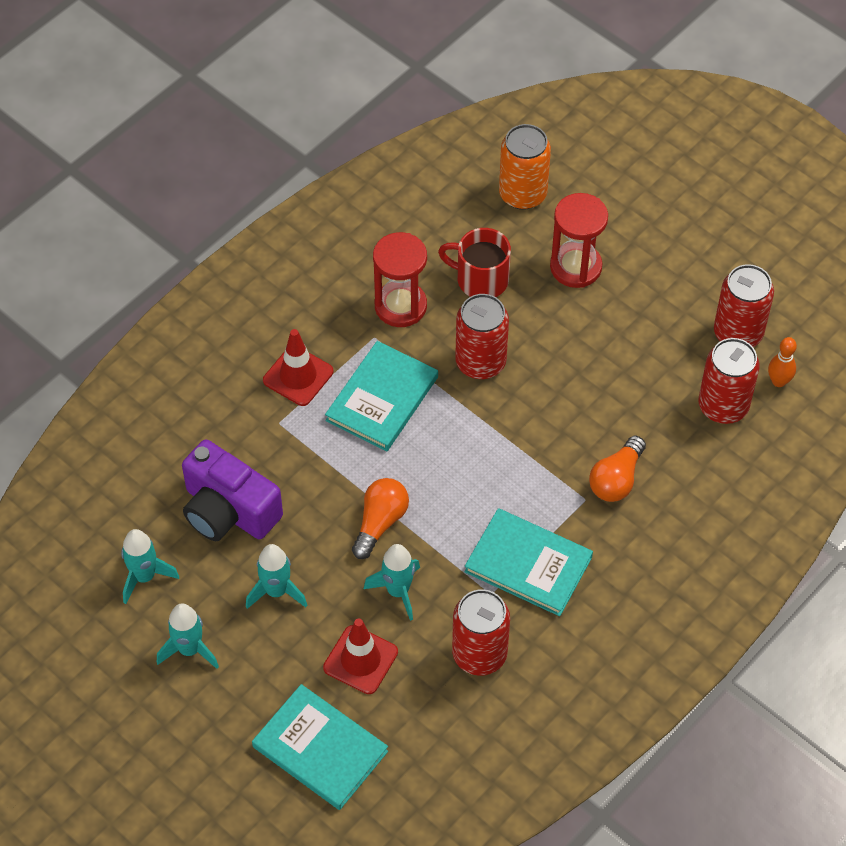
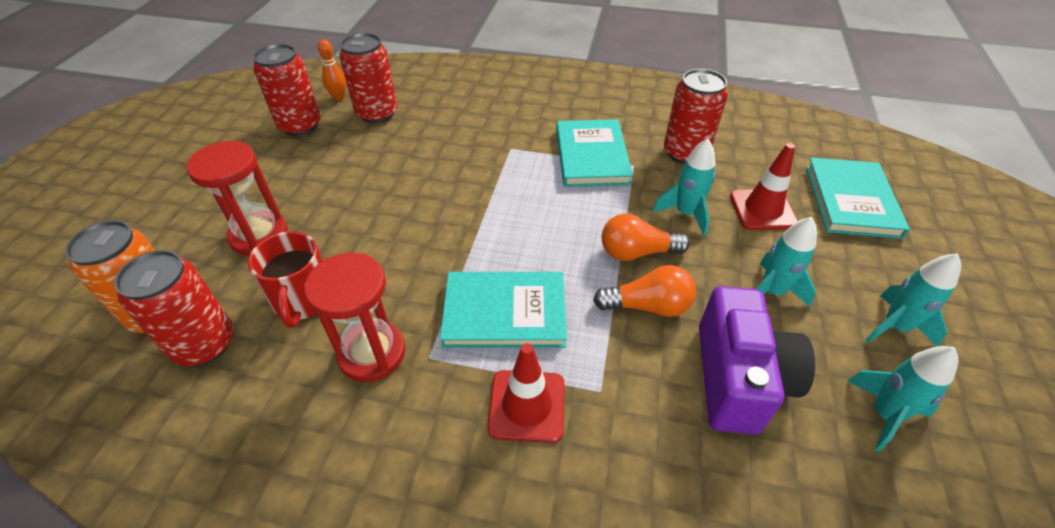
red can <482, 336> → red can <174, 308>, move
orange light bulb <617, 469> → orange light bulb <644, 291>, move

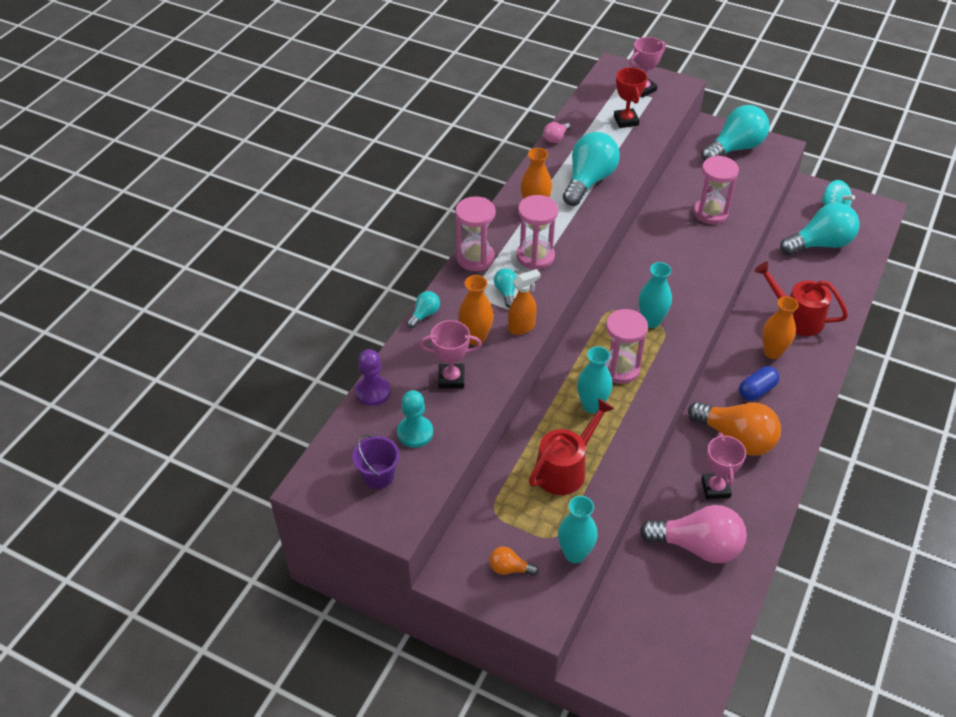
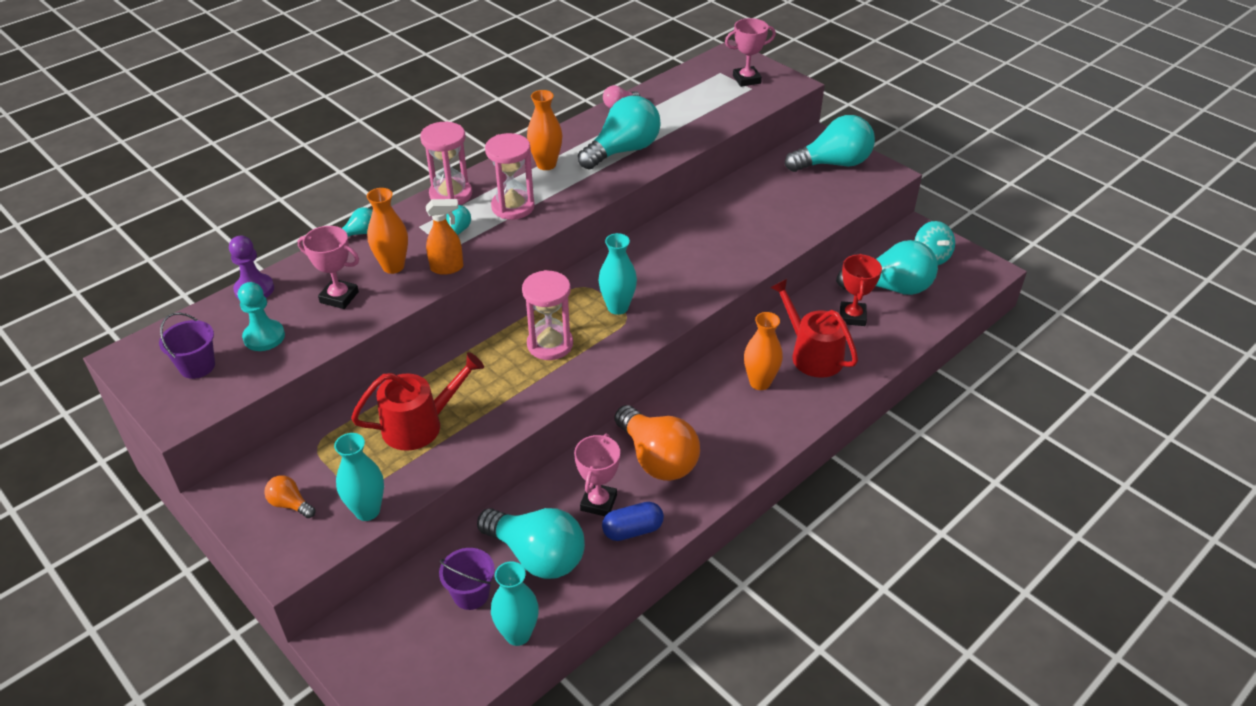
- → purple bucket <467, 579>
pink light bulb <693, 534> → turquoise light bulb <531, 543>
turquoise vase <595, 379> → turquoise vase <515, 603>, move
blue capsule <759, 383> → blue capsule <633, 521>, move
red trophy <630, 97> → red trophy <861, 290>, move
pink hourglass <716, 190> → -

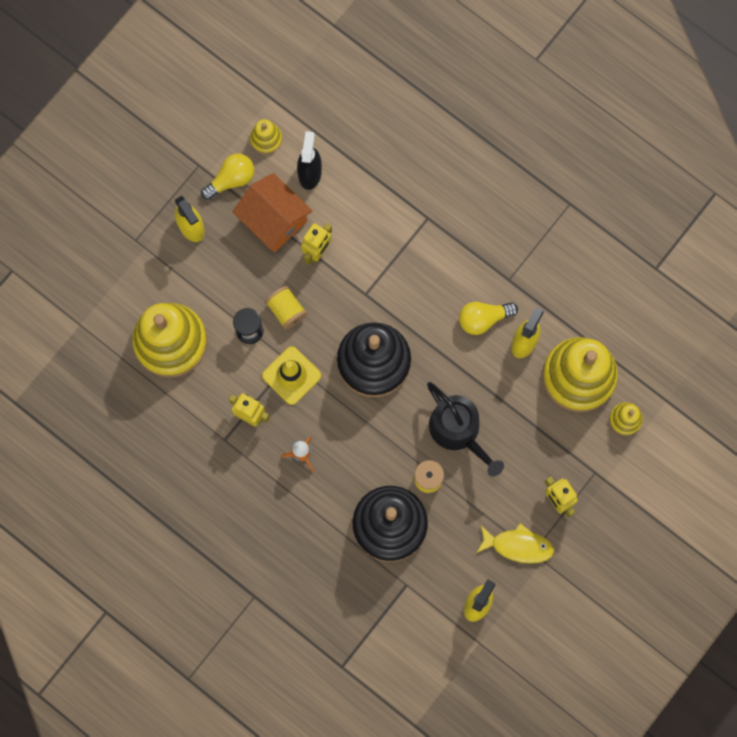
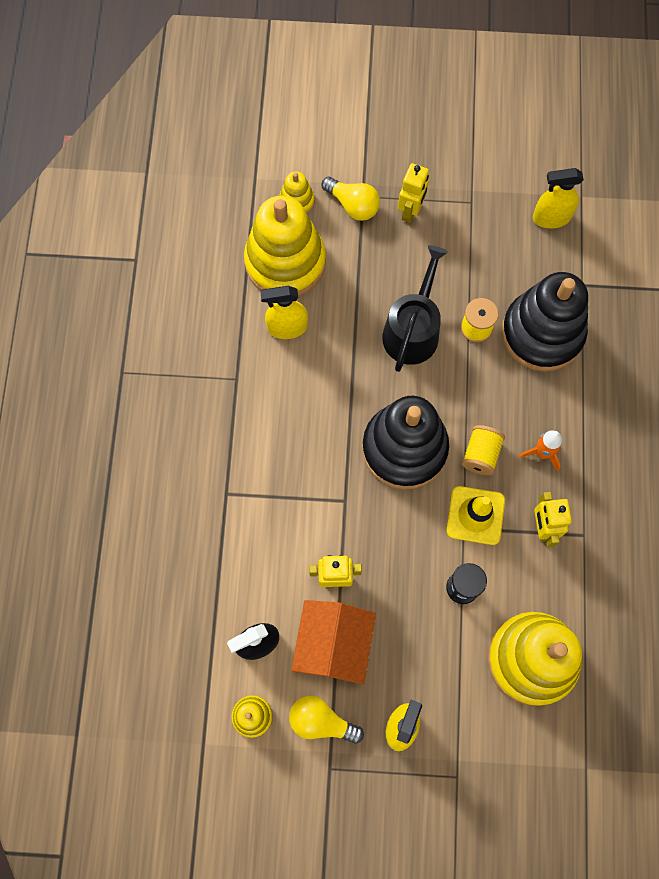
yellow light bulb <488, 318> → yellow light bulb <351, 199>, move
yellow spool <286, 308> → yellow spool <483, 450>, move
yellow fish <515, 543> → -

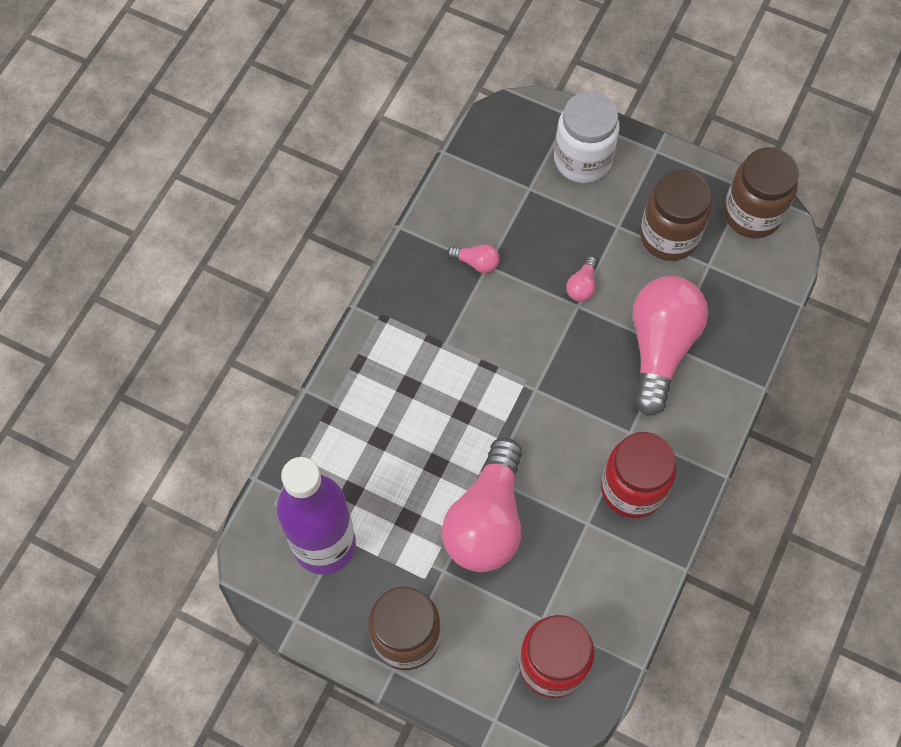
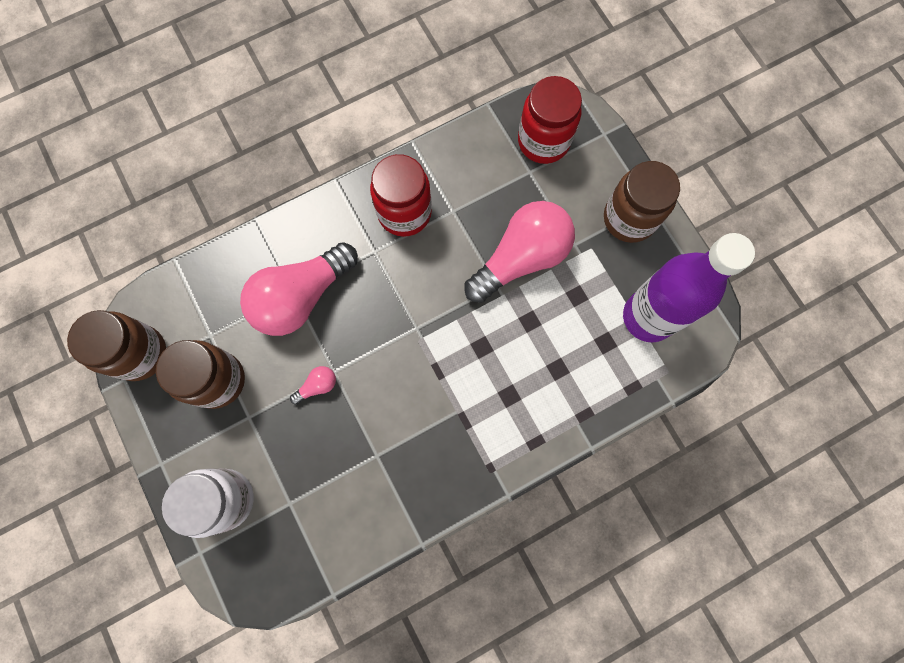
pink light bulb <473, 258> → -

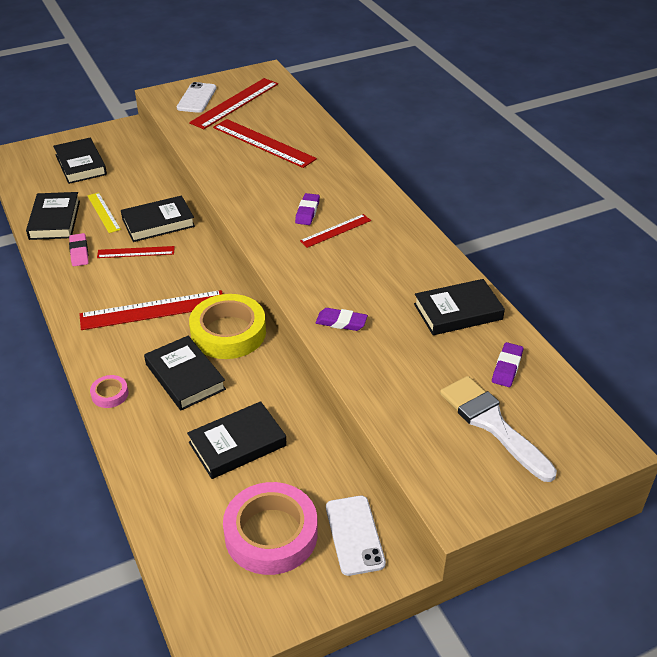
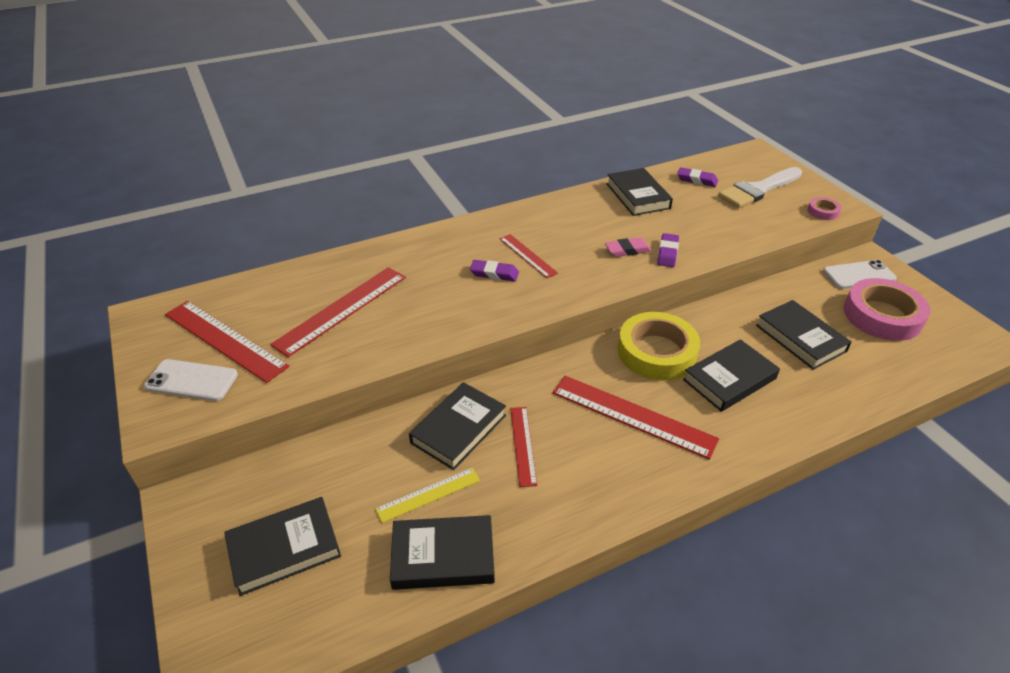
black book <158, 218> → black book <457, 426>, 60 degrees clockwise
red ruler <151, 310> → red ruler <635, 418>, 45 degrees counterclockwise
pink eraser <79, 249> → pink eraser <628, 247>, move
pink tape <109, 391> → pink tape <824, 208>, move

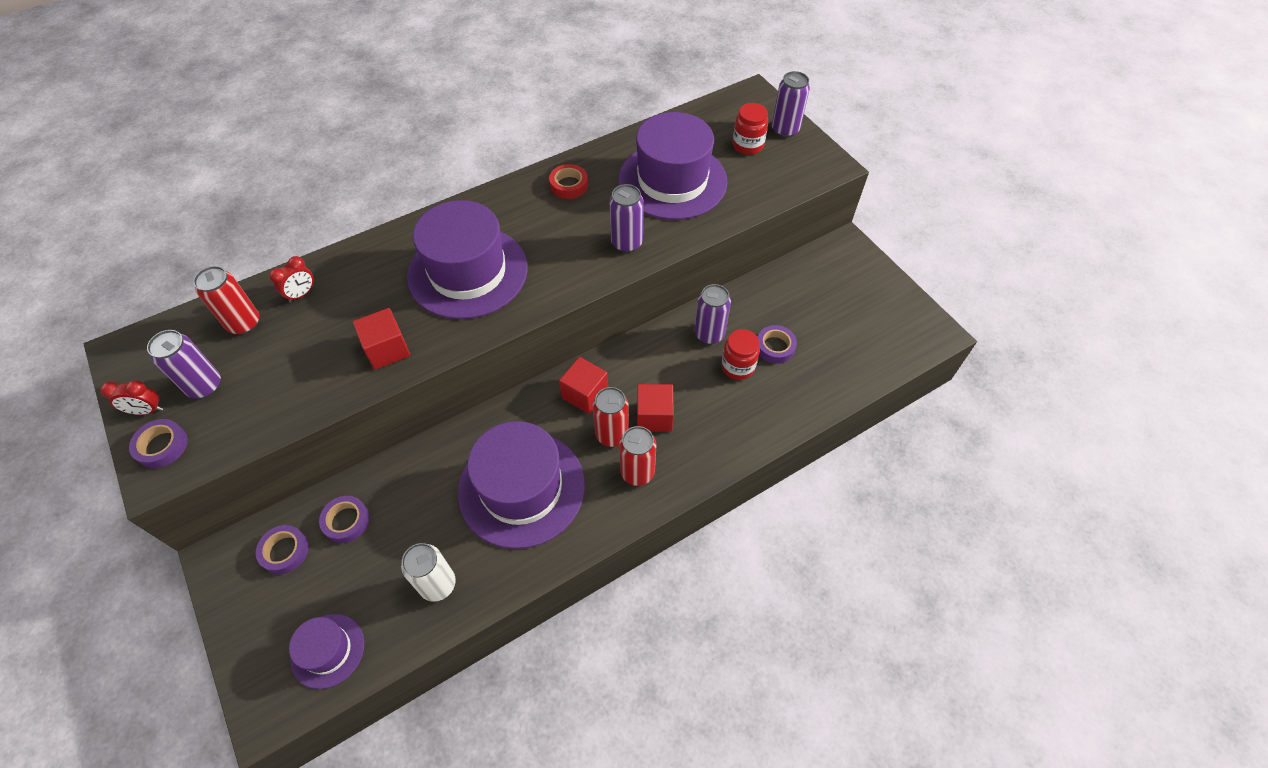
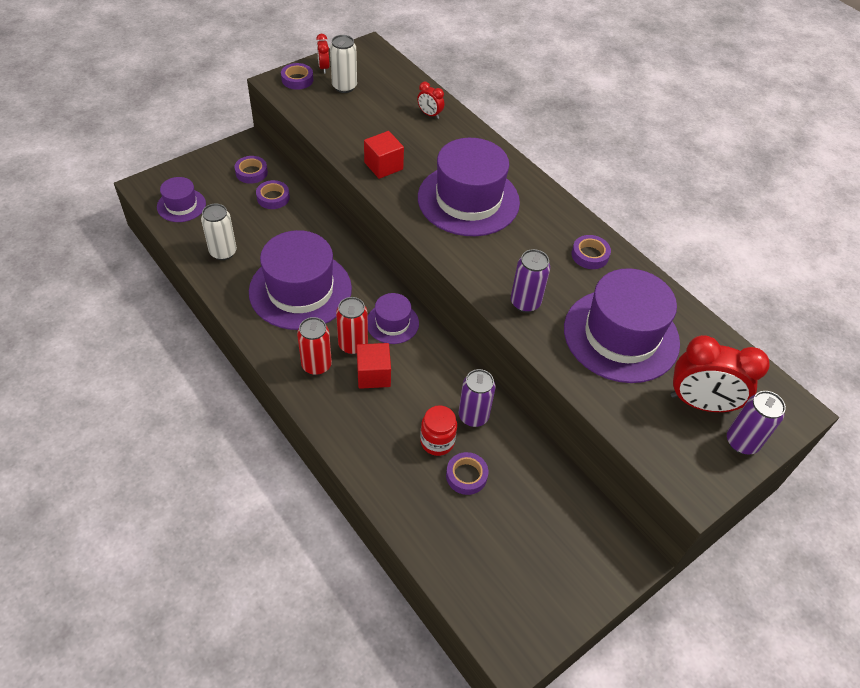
purple can <184, 364> → white can <343, 64>
red cube <583, 385> → purple hat <393, 318>
red tape <568, 181> → purple tape <591, 252>
red jar <750, 129> → red clock <720, 373>
red can <226, 300> → -

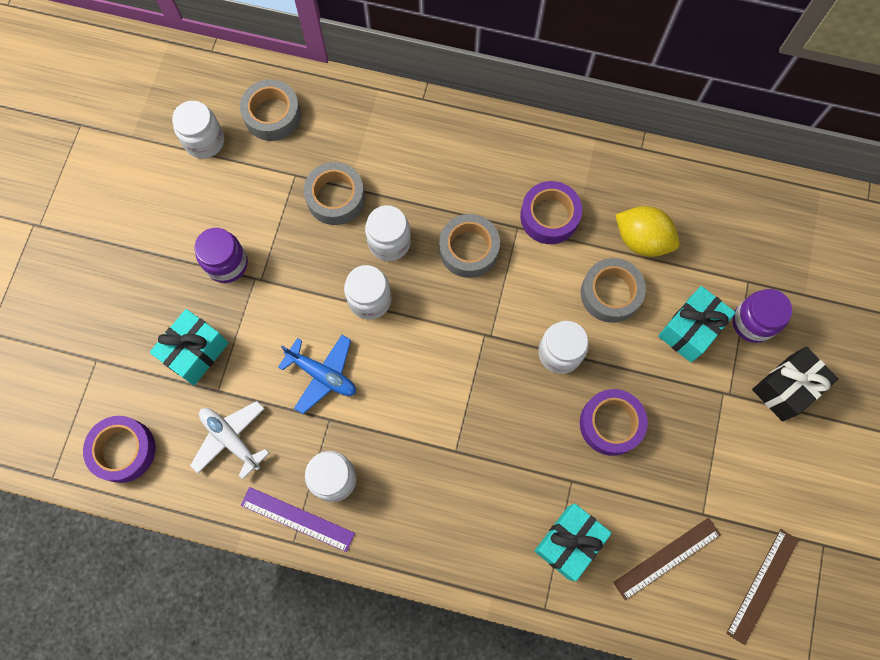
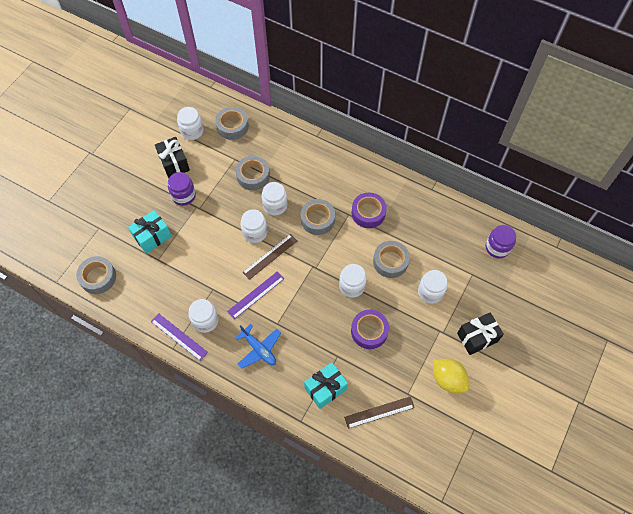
purple tape <119, 449> → grey tape <96, 275>
- → black gift <172, 157>
- → purple ruler <255, 295>
blue plane <317, 374> → blue plane <258, 346>, move
brown ruler <762, 587> → brown ruler <269, 257>, move
turquoise gift <697, 324> → white jar <433, 287>
yellow lemon <648, 231> → yellow lemon <451, 376>, move
purple jar <762, 316> → purple jar <501, 242>, move
white plane <229, 440> → -

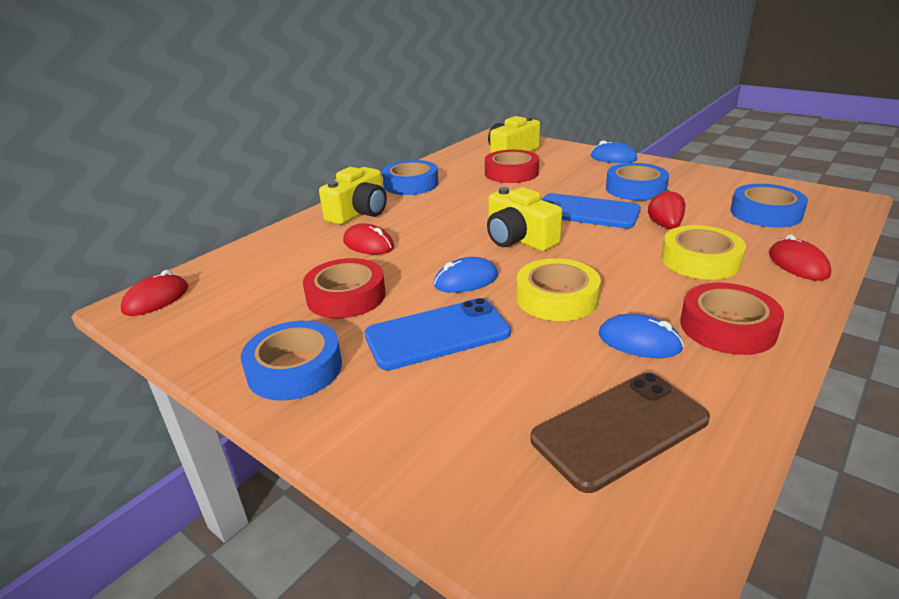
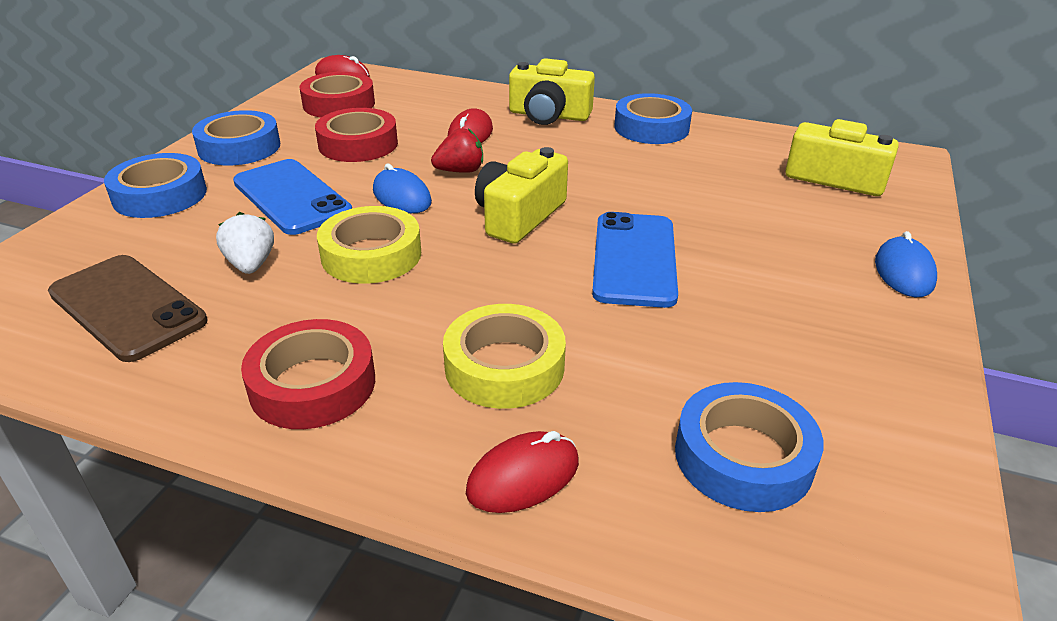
blue tape <637, 182> → blue tape <155, 185>, move
- → white strawberry <245, 243>
red tape <512, 166> → red tape <337, 95>, move
red strawberry <667, 209> → red strawberry <457, 150>, move
blue mouse <641, 336> → -

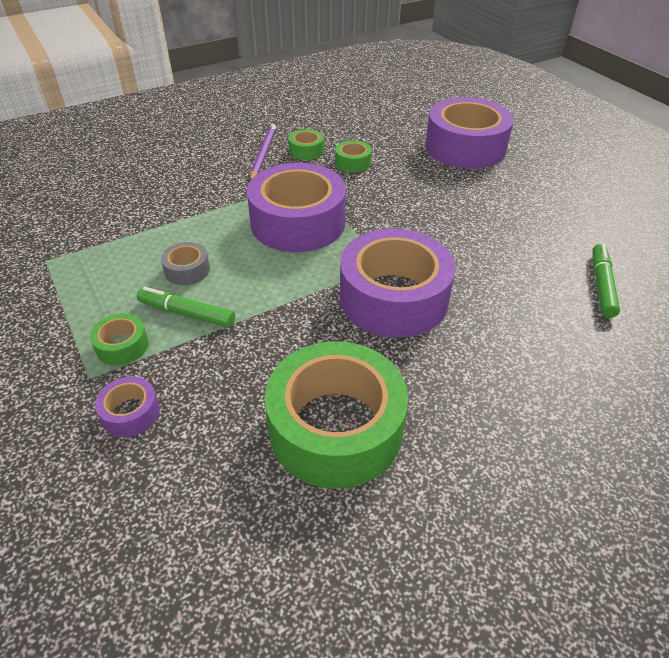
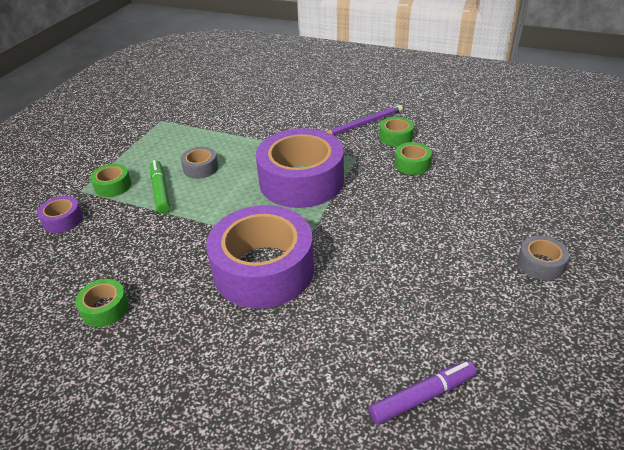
green tape <336, 415> → green tape <102, 303>, x0.43
green marker <606, 281> → purple marker <423, 393>
- → grey tape <543, 258>
purple tape <469, 133> → -

